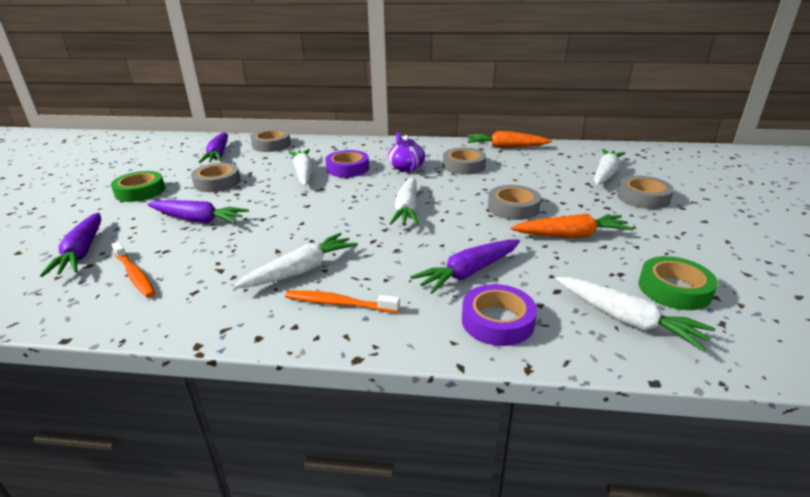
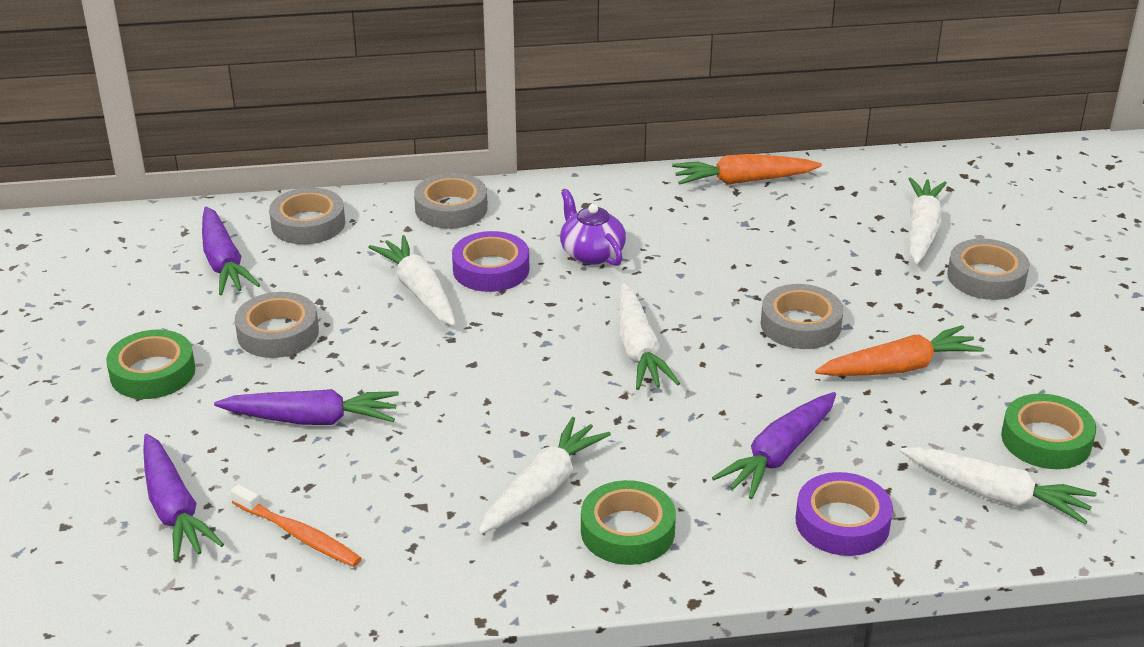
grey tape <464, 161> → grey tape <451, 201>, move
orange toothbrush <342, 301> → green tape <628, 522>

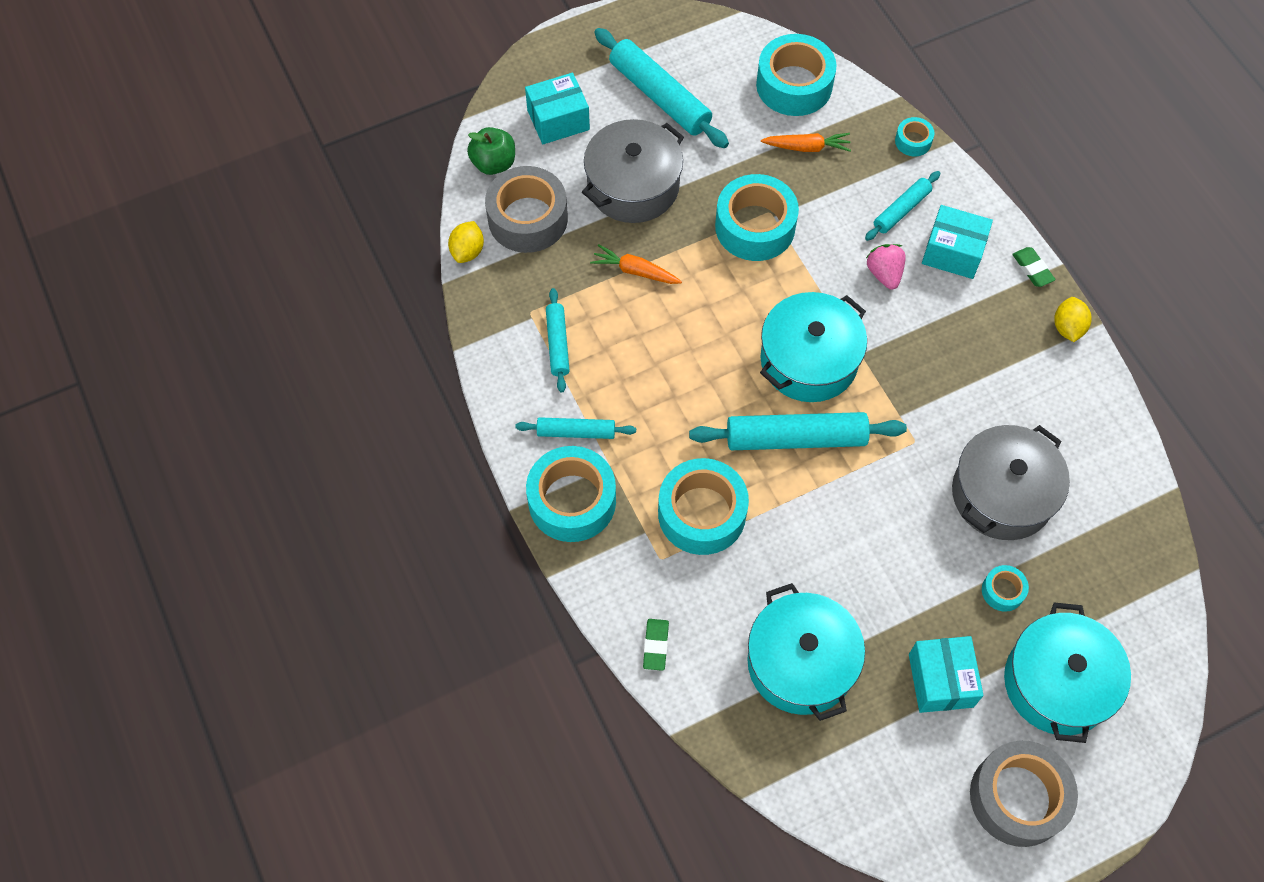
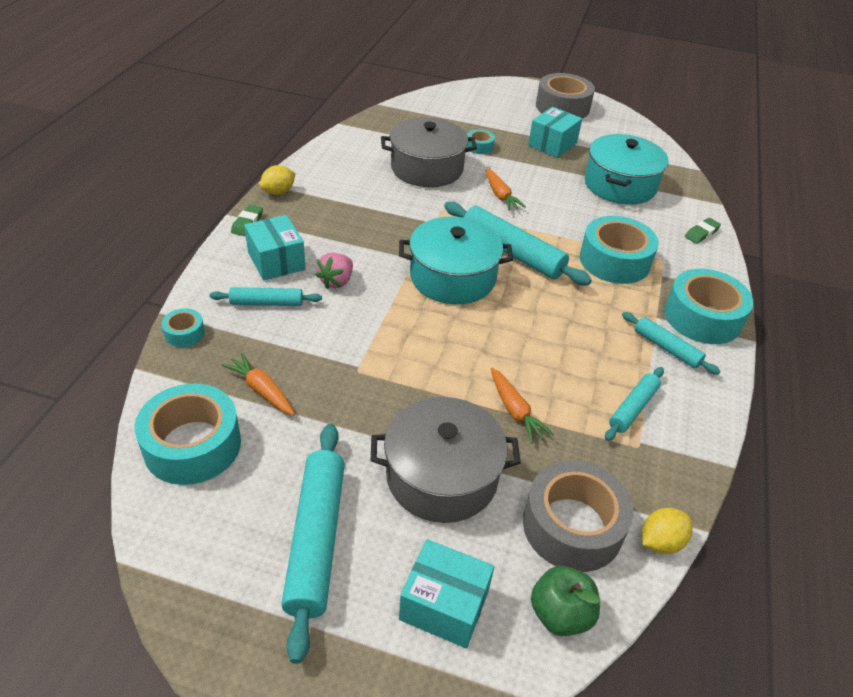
- → orange carrot <506, 189>
turquoise tape <757, 217> → -
turquoise pot <1067, 673> → -

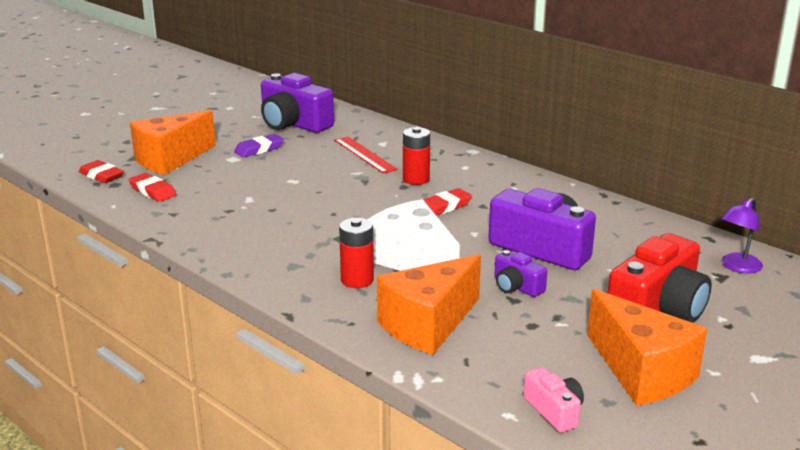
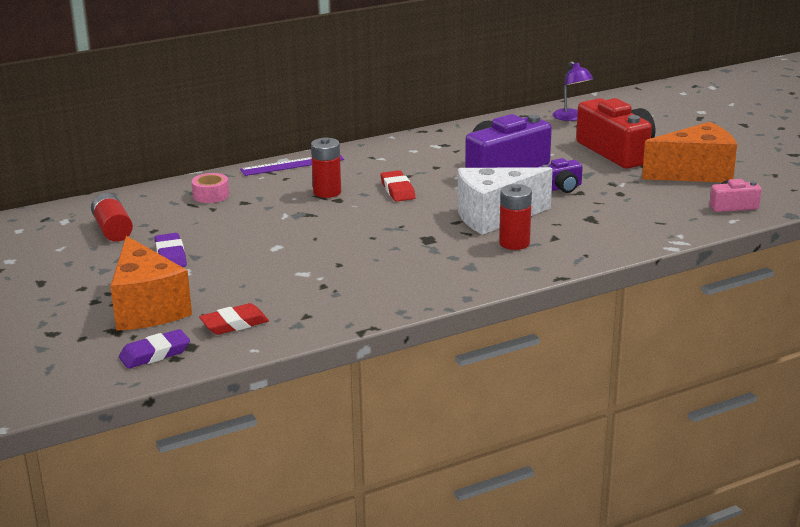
purple camera <297, 103> → red battery <112, 217>
red eraser <101, 171> → purple eraser <154, 349>
- → pink tape <210, 188>
- → purple ruler <292, 165>
red ruler <366, 155> → -
orange cheese <429, 304> → -

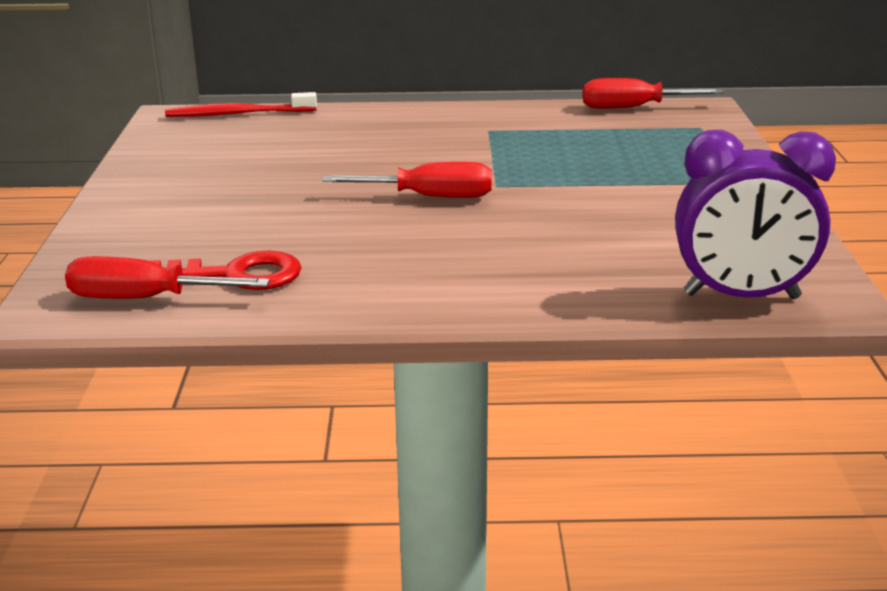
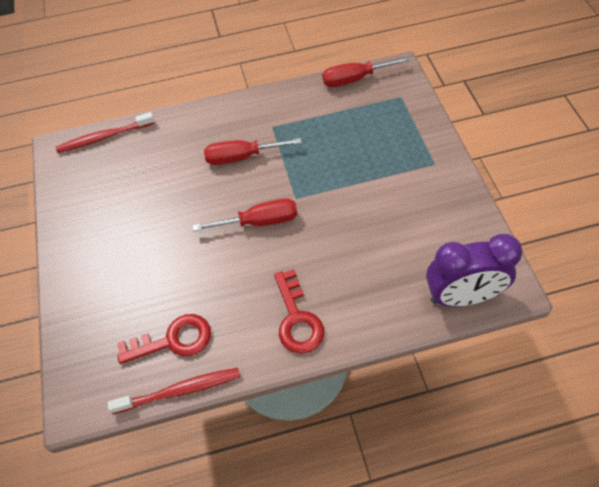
- → red toothbrush <174, 391>
red screwdriver <167, 277> → red screwdriver <253, 151>, move
- → red key <299, 311>

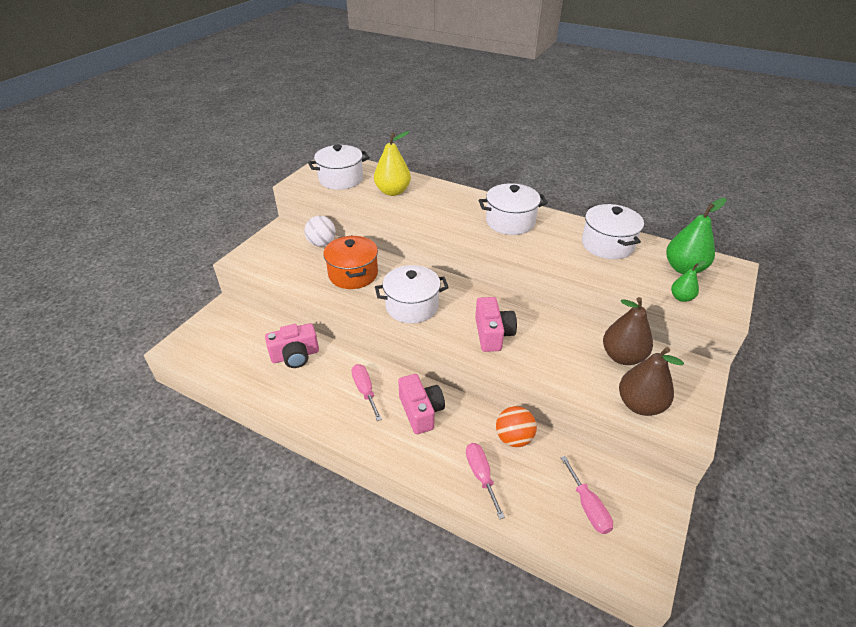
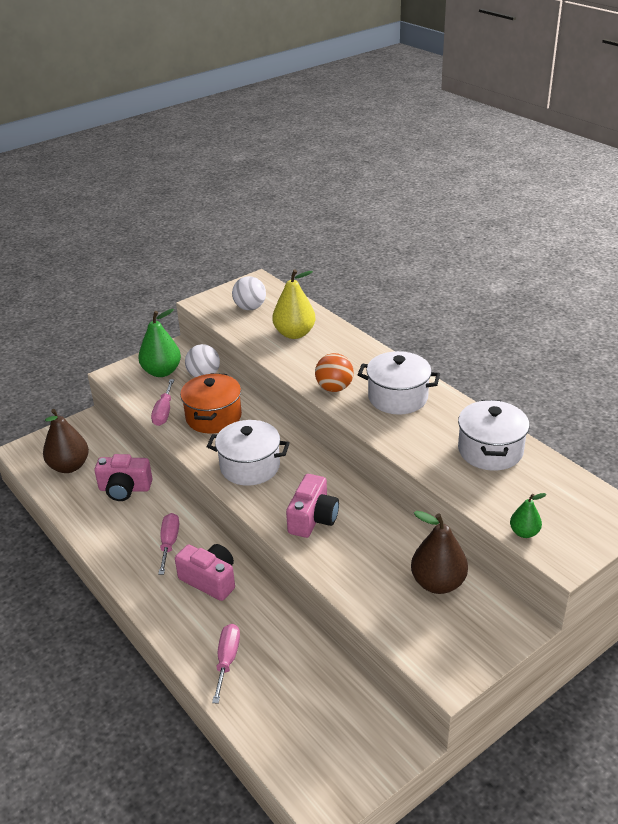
brown pear <651, 381> → brown pear <66, 441>, move
green pear <696, 236> → green pear <159, 343>, move
pink screwdriver <587, 495> → pink screwdriver <162, 402>, move
pink camera <421, 404> → pink camera <205, 572>, 60 degrees counterclockwise
white pot <339, 167> → white ball <249, 293>
orange ball <516, 426> → orange ball <334, 372>, move

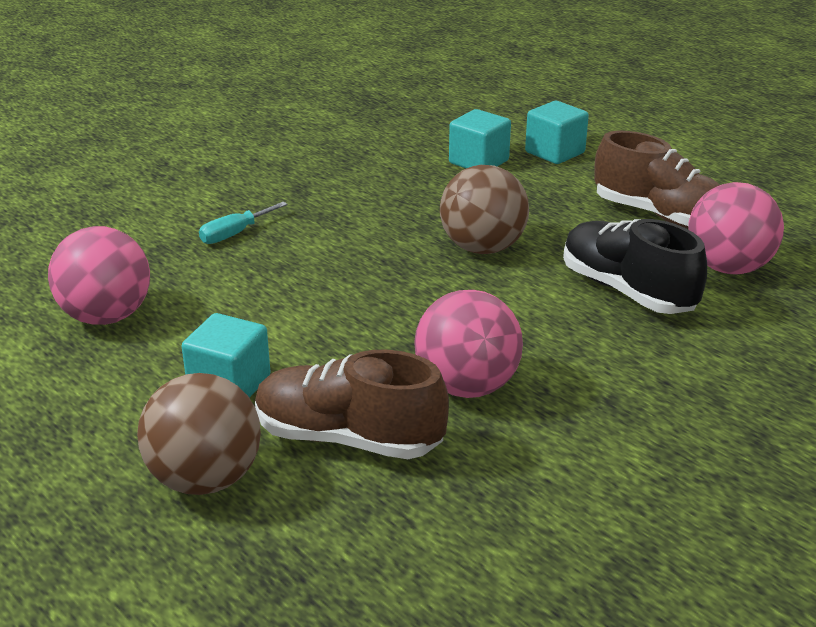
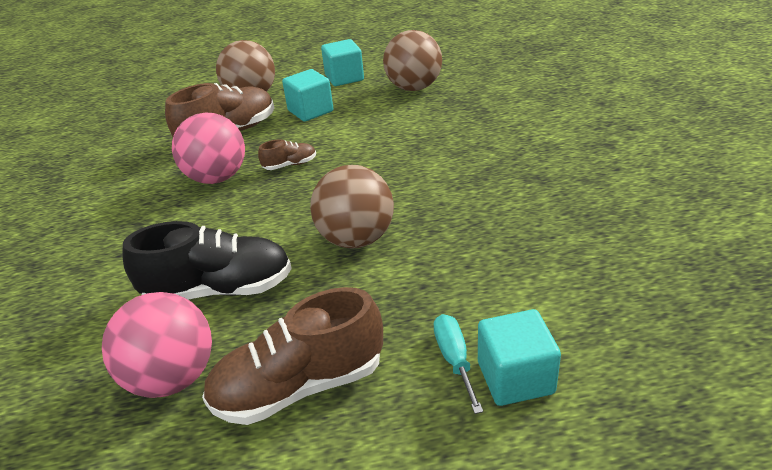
- → brown shoe <287, 154>
turquoise cube <480, 139> → turquoise cube <342, 62>, move
pink ball <99, 275> → brown ball <412, 60>
turquoise screwdriver <243, 223> → turquoise screwdriver <458, 364>, move

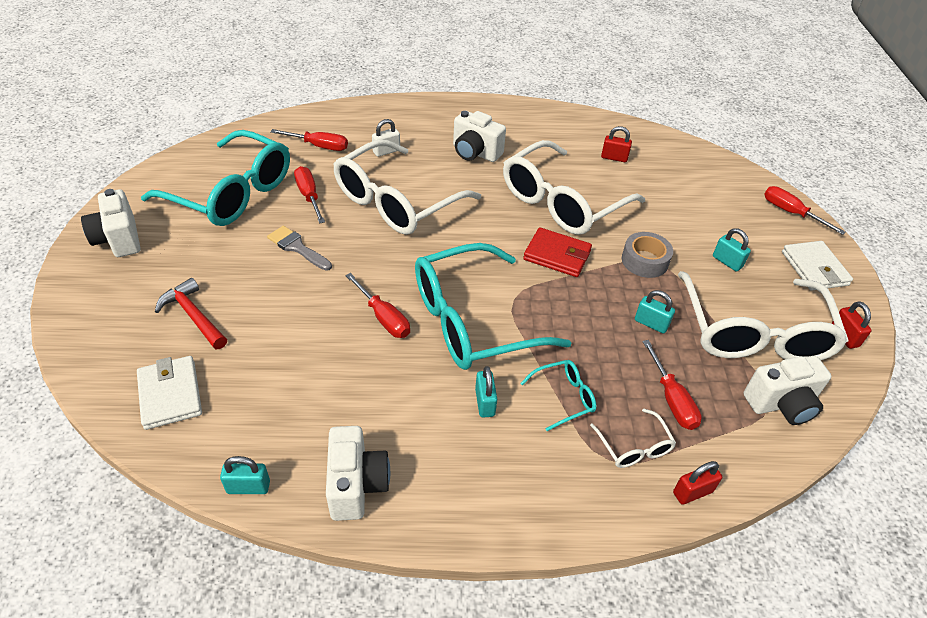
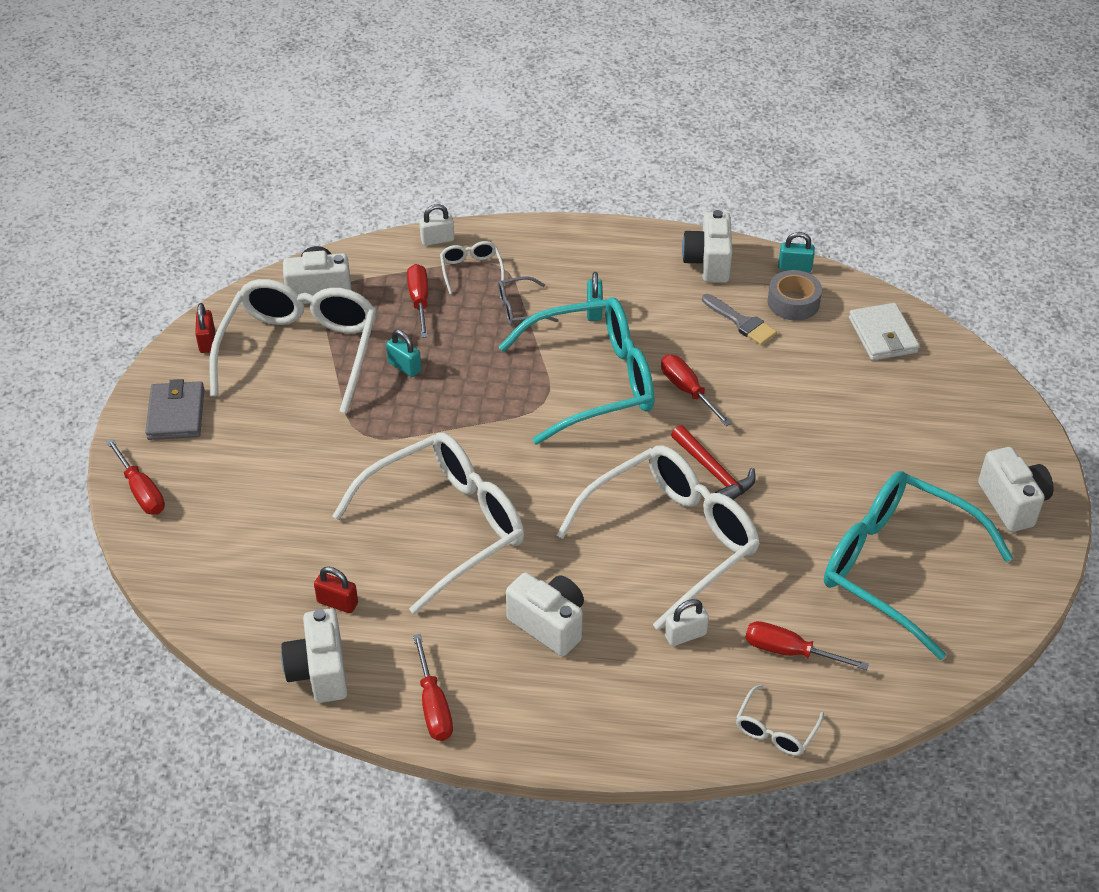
white wallet <817, 266> → grey wallet <174, 409>
- → white camera <314, 656>
red screwdriver <309, 195> → red screwdriver <433, 687>, move
red padlock <697, 483> → white padlock <437, 225>
turquoise glasses <558, 395> → grey glasses <528, 301>
red hammer <191, 313> → red hammer <713, 462>, move
grey brush <299, 248> → grey brush <739, 319>, move
- → white glasses <780, 720>
grey tape <647, 255> → grey tape <795, 295>, move
red wallet <557, 252> → -
turquoise padlock <732, 249> → -

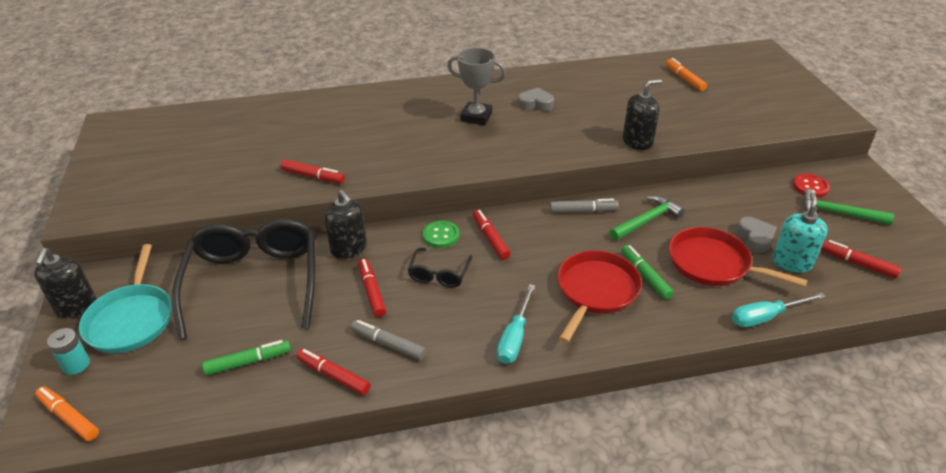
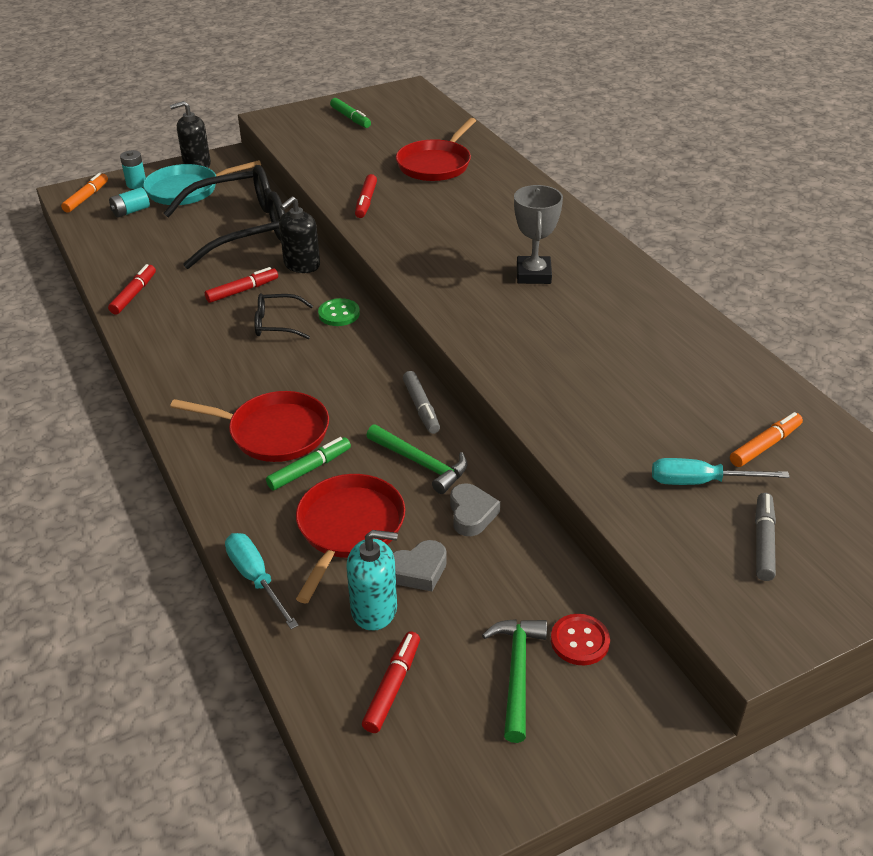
- → turquoise battery <129, 202>
green marker <246, 357> → green marker <350, 113>, move
- → red pan <436, 149>
grey heart <536, 99> → grey heart <475, 509>, move
turquoise screwdriver <516, 324> → turquoise screwdriver <721, 471>, move
grey marker <388, 340> → grey marker <765, 537>, move
red marker <492, 235> → -
black soap dispenser <642, 114> → -

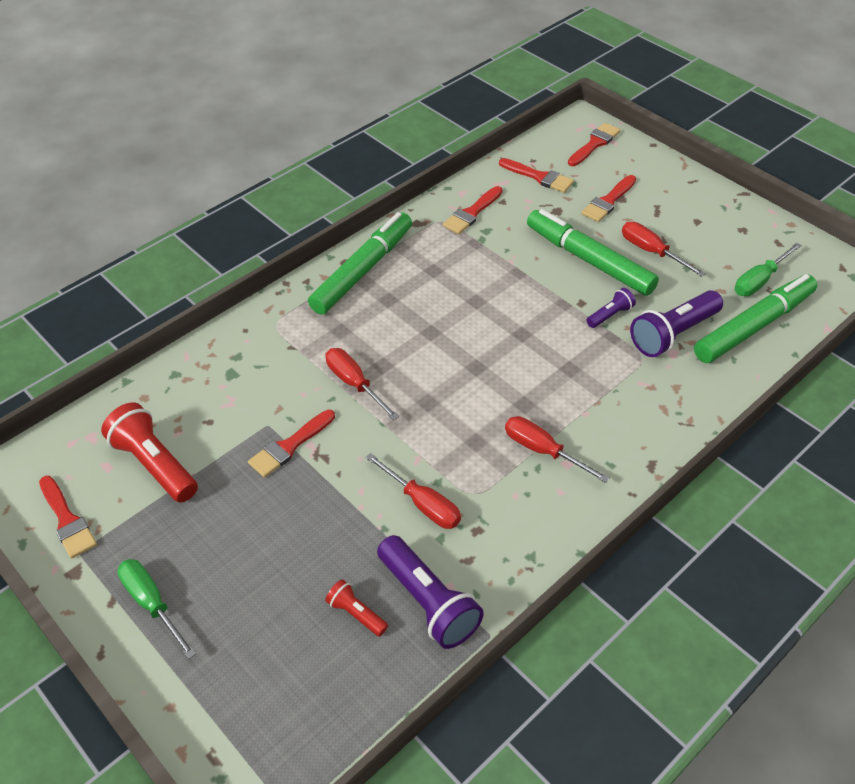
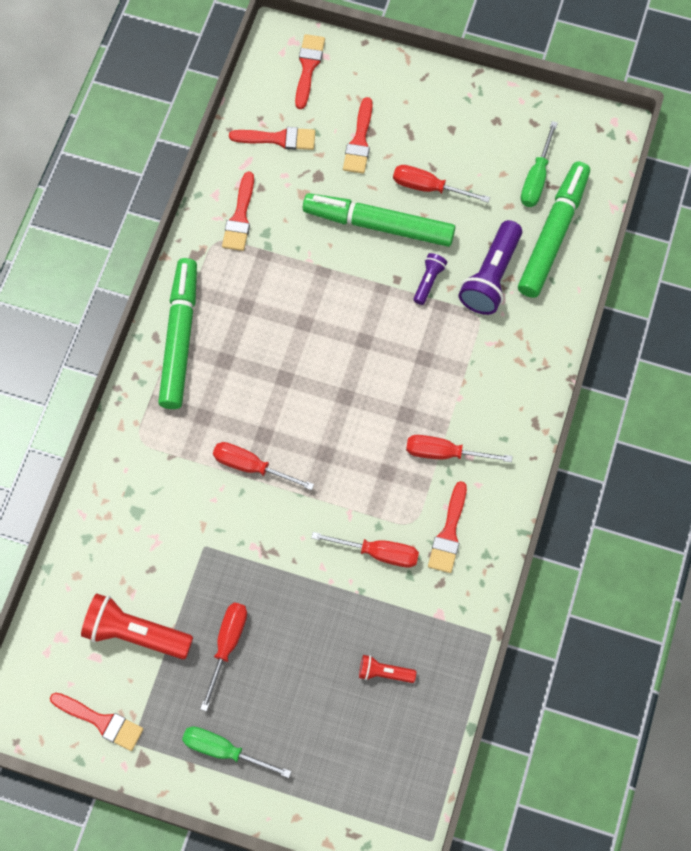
- → red screwdriver <223, 657>
red brush <291, 444> → red brush <447, 527>, move
purple flashlight <430, 592> → -

